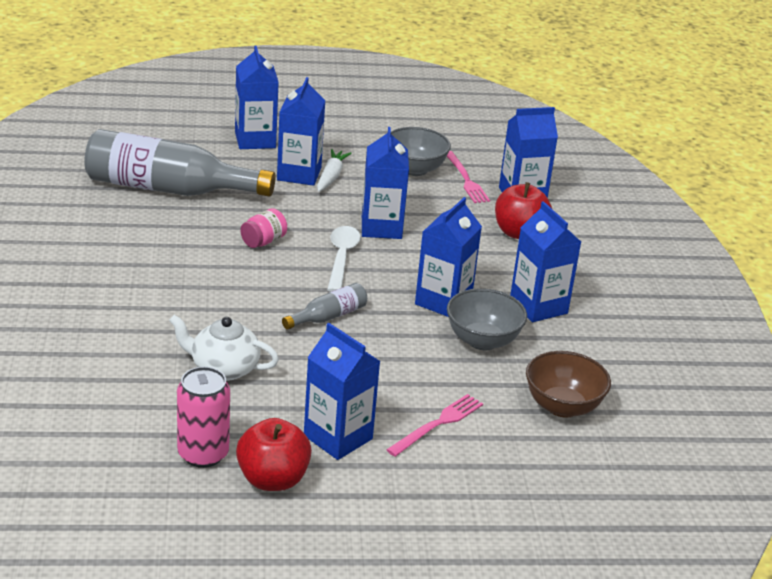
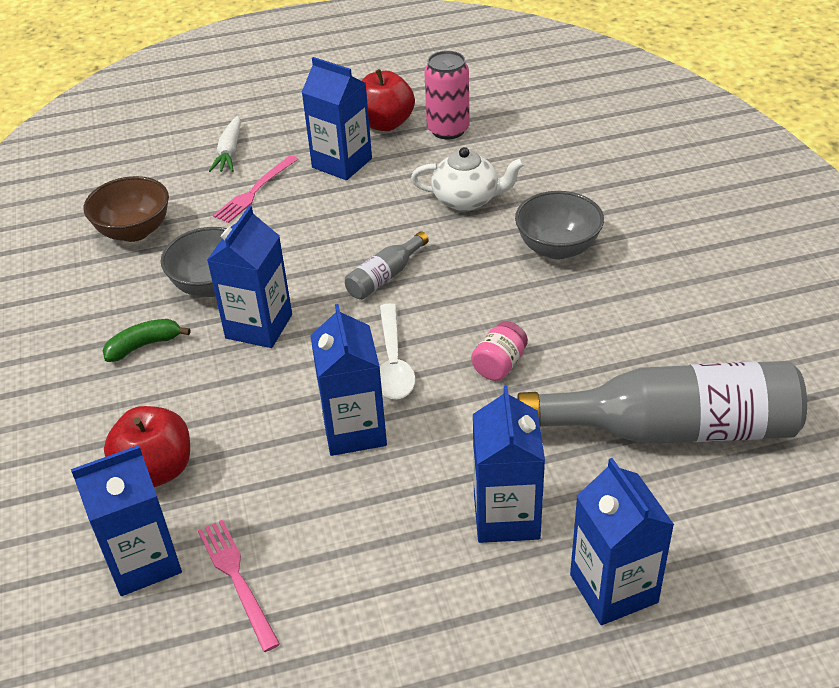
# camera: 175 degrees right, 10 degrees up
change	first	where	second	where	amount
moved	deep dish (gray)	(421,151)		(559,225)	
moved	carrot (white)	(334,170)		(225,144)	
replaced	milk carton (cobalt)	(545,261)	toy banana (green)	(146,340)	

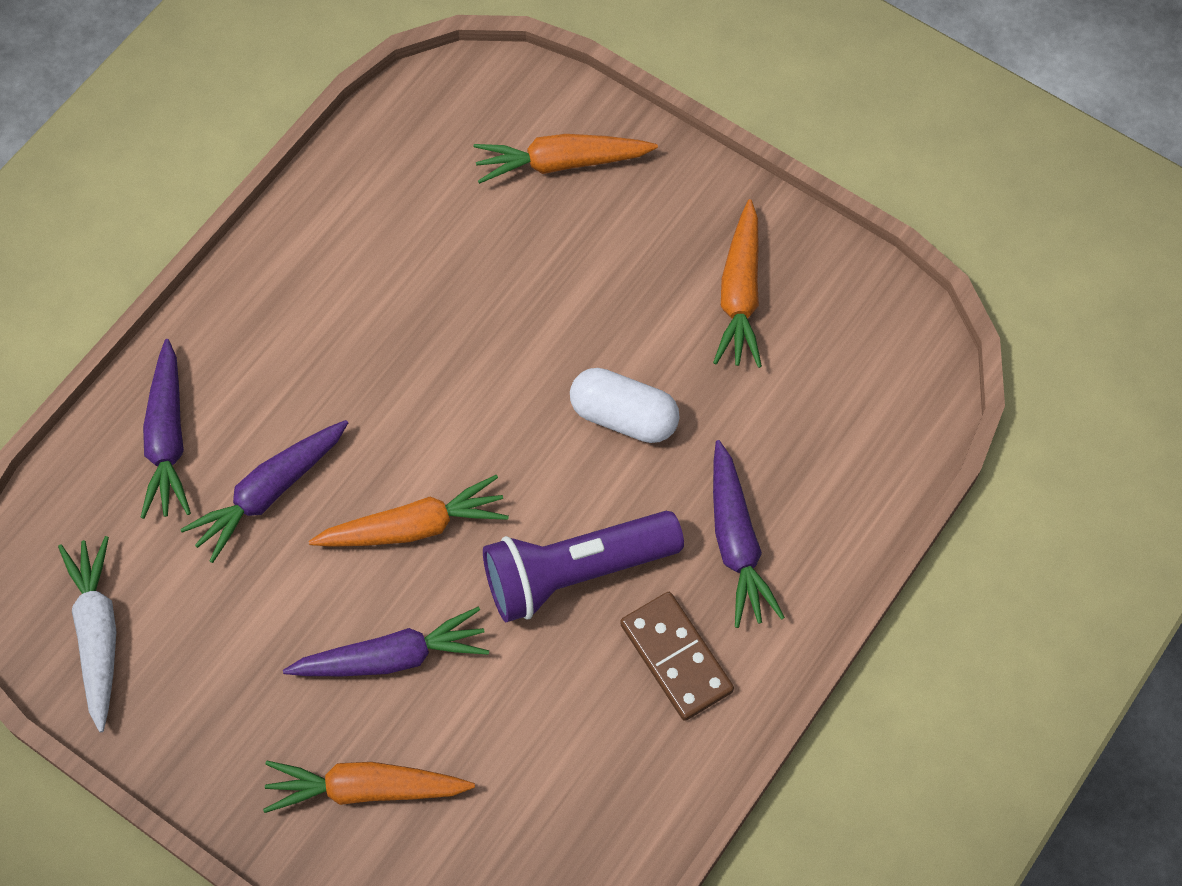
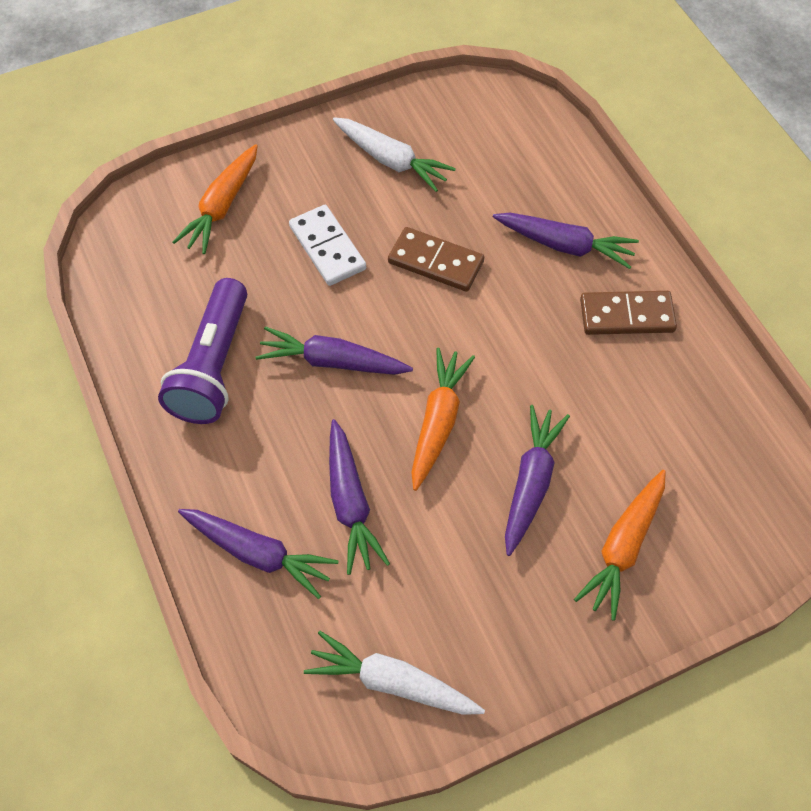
# camera: 60 degrees left, 5 degrees down
change	first	where	second	where	amount
recoloured	carrot (bright orange)	(737,283)	carrot (white)	(394,154)	
replaced	capsule (white)	(625,405)	domino tile (dark brown)	(436,259)	
moved	pocket torch (royal purple)	(583,566)		(202,351)	
added			domino tile (white)	(327,245)	
added			carrot (royal purple)	(334,350)	

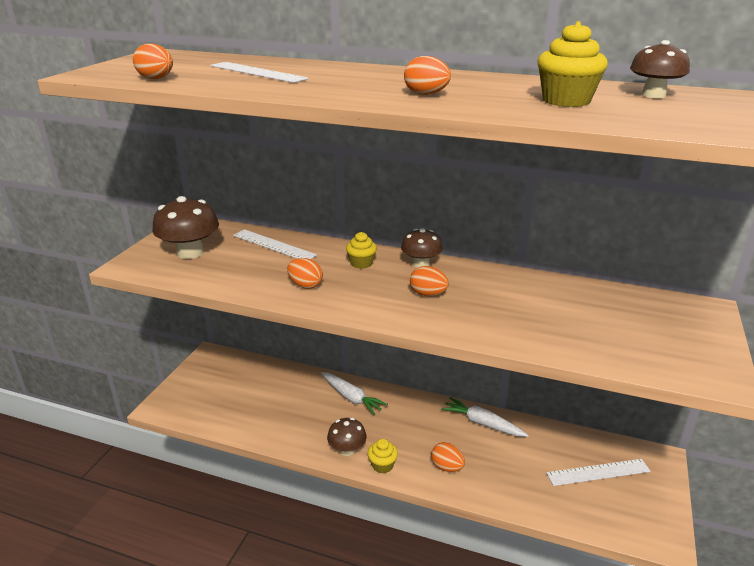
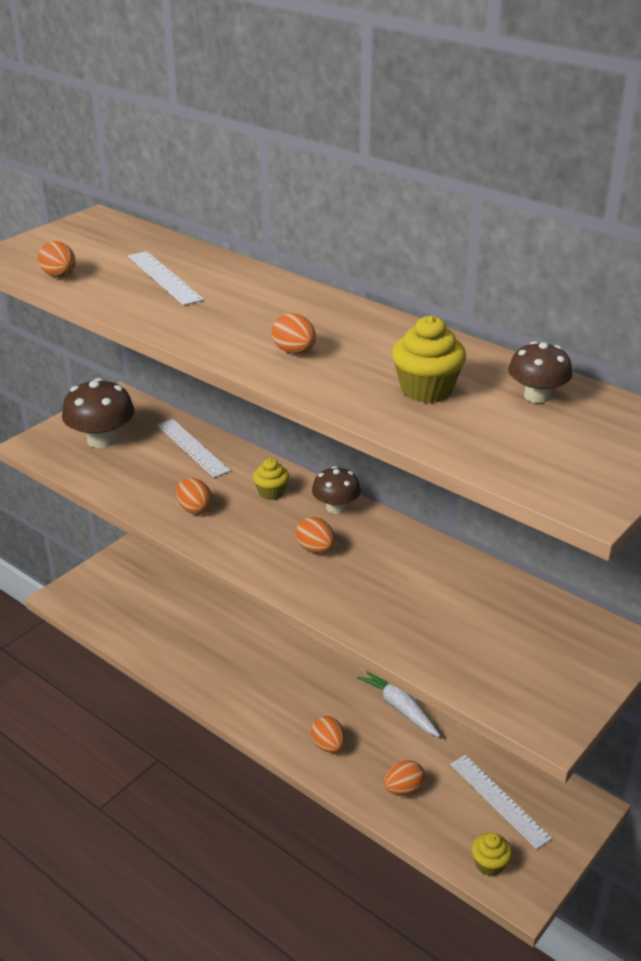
# camera: 20 degrees right, 5 degrees up
change	first	where	second	where	amount
removed	carrot (white)	(354,393)			
removed	mushroom (dark brown)	(347,437)			
moved	fairy cake (yellow)	(382,456)		(491,854)	
turned	measuring stick (white)	(598,472)		(501,802)	45 degrees clockwise
added			toy egg (bright orange)	(404,778)	

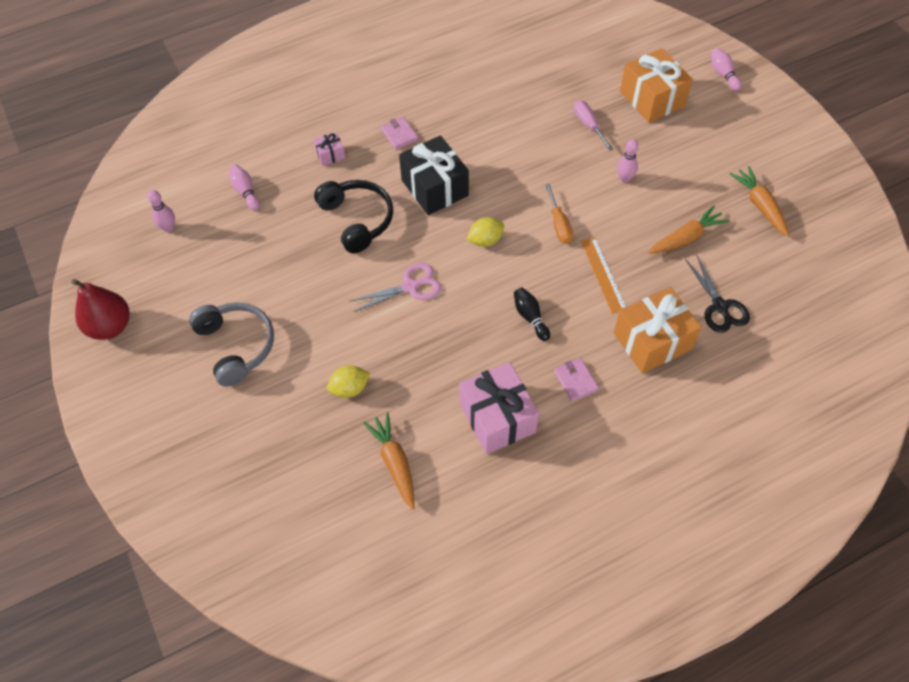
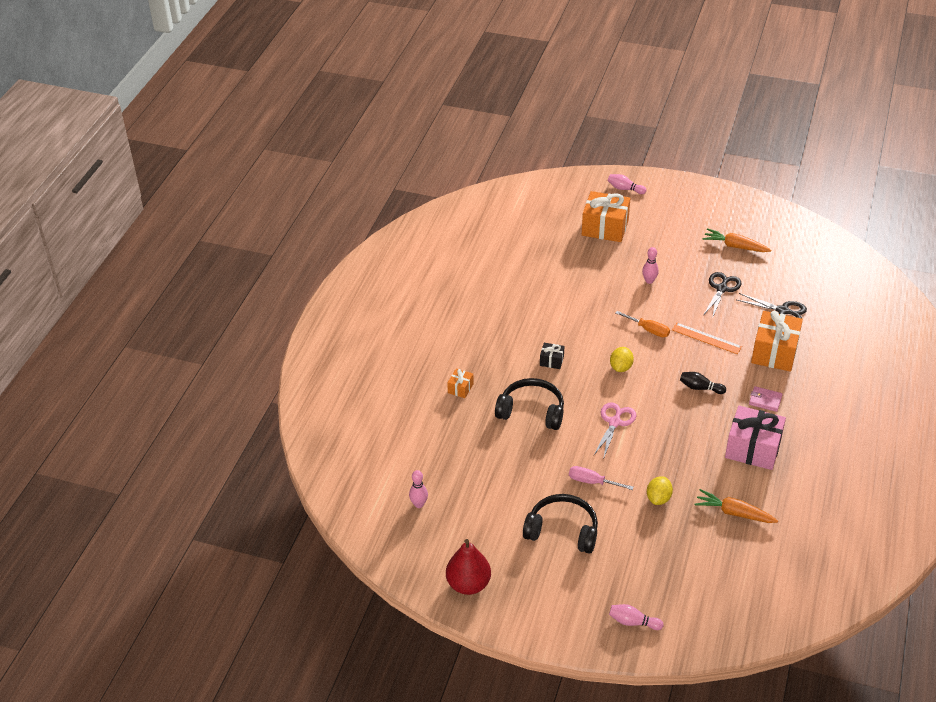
# camera: 45 degrees left, 15 degrees down
change	first	where	second	where	amount
moved	flat screwdriver (pink)	(594,125)		(601,478)	
removed	card wallet (pink)	(399,133)			
recoloured	present (pink)	(329,149)	present (bright orange)	(460,383)	
resized	present (black)	(434,175)		(552,356)	x0.47
moved	bowling pin (pink)	(244,187)		(636,617)	
replaced	carrot (bright orange)	(688,229)	pair of scissors (black)	(723,295)	
recoloured	over-ear headphones (gray)	(231,344)	over-ear headphones (black)	(560,523)	

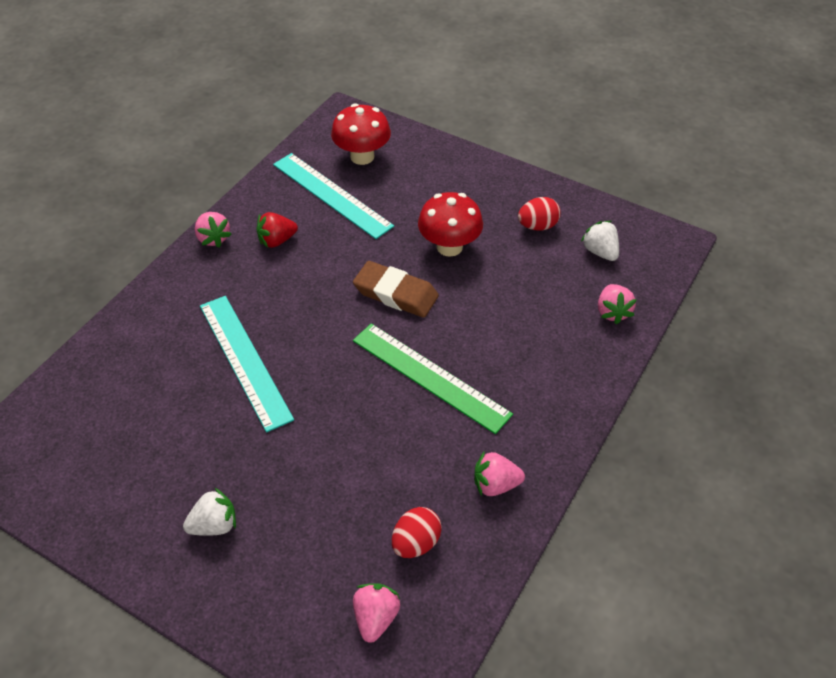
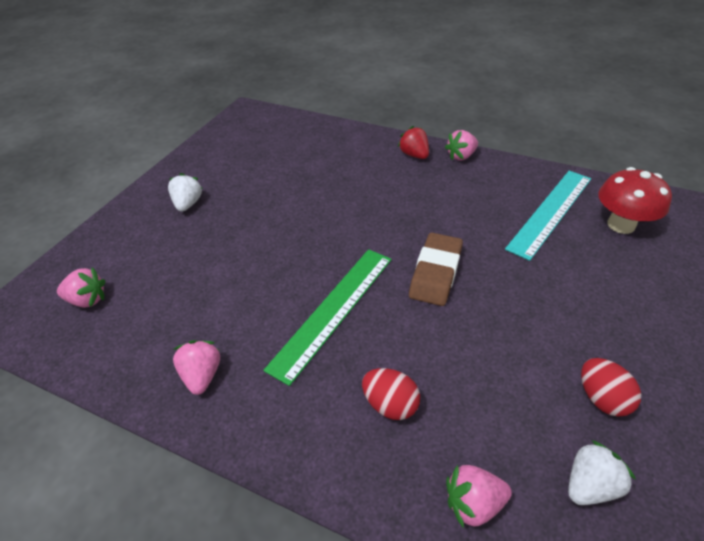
# camera: 85 degrees right, 5 degrees down
change	first	where	second	where	amount
removed	mushroom (scarlet)	(450,224)			
moved	strawberry (scarlet)	(277,230)		(413,142)	
removed	measuring stick (turquoise)	(247,364)			
turned	strawberry (white)	(209,511)		(185,192)	150 degrees counterclockwise
moved	toy egg (scarlet)	(417,532)		(391,394)	

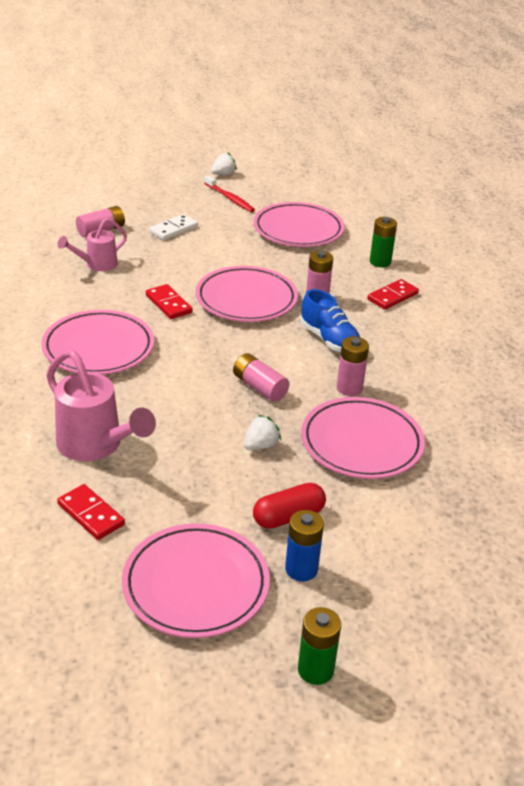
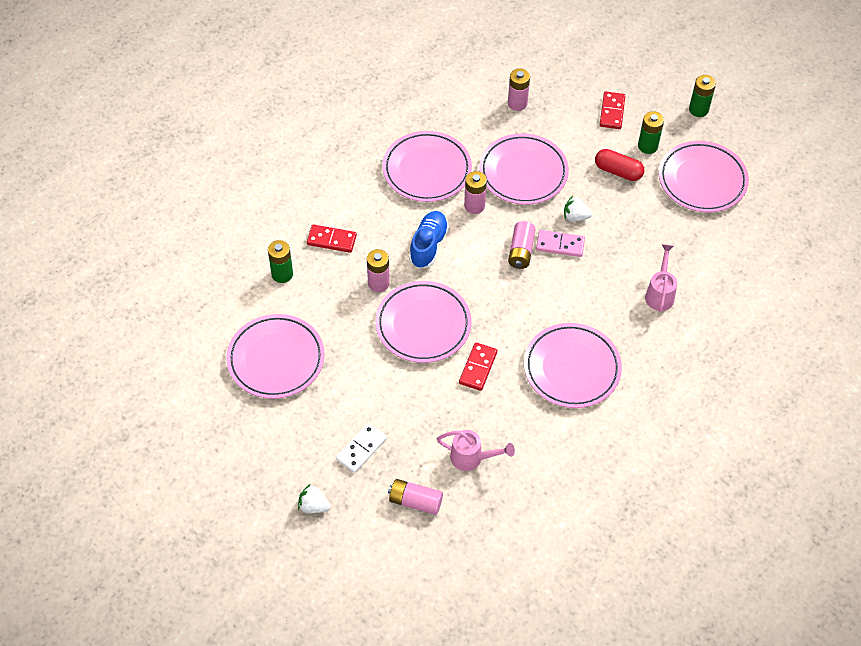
# camera: 125 degrees left, 20 degrees up
change	first	where	second	where	amount
moved	strawberry (white)	(224,163)		(314,498)	
removed	toothbrush (scarlet)	(229,193)			
turned	domino tile (white)	(173,227)		(361,448)	60 degrees counterclockwise
resized	sprinkling can (pink)	(101,405)		(661,278)	x0.61
moved	domino tile (scarlet)	(91,512)		(612,110)	
recoloured	AA battery (cobalt)	(304,546)	AA battery (green)	(651,132)	
added			AA battery (pink)	(519,90)	
added			flat dish (pink)	(427,166)	
added			domino tile (pink)	(560,243)	

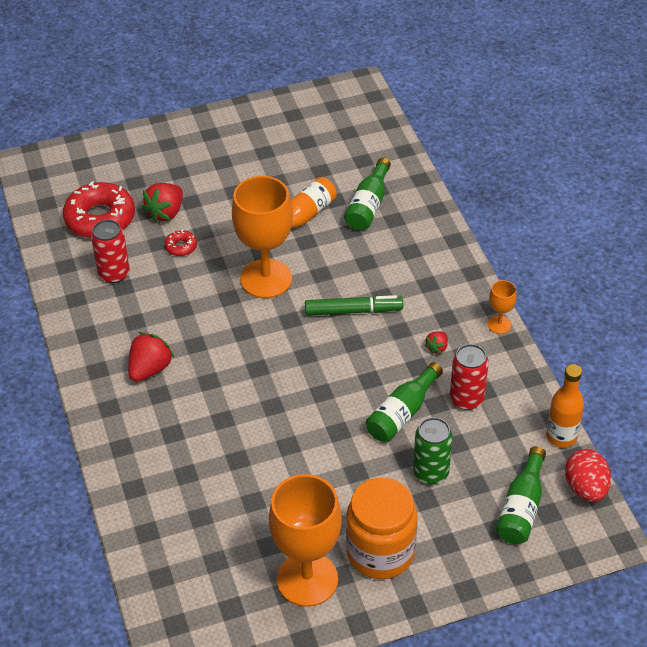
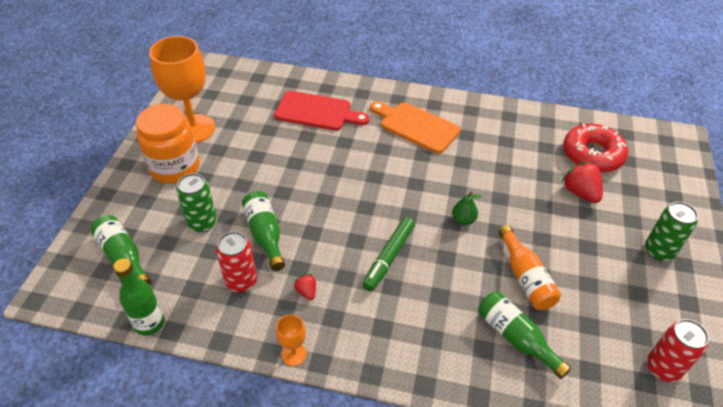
# camera: 120 degrees right, 0 degrees up
change	first	where	second	where	amount
replaced	chalice (bright orange)	(262,237)	pear fruit (green)	(467,208)	
moved	tin (scarlet)	(110,251)		(678,350)	
removed	doughnut (scarlet)	(181,243)			
replaced	strawberry (scarlet)	(151,357)	bread board (bright orange)	(415,127)	
recoloured	flask (bright orange)	(565,405)	flask (green)	(138,296)	
removed	toy egg (scarlet)	(588,475)			
added			bread board (scarlet)	(322,111)	
added			tin (green)	(671,231)	

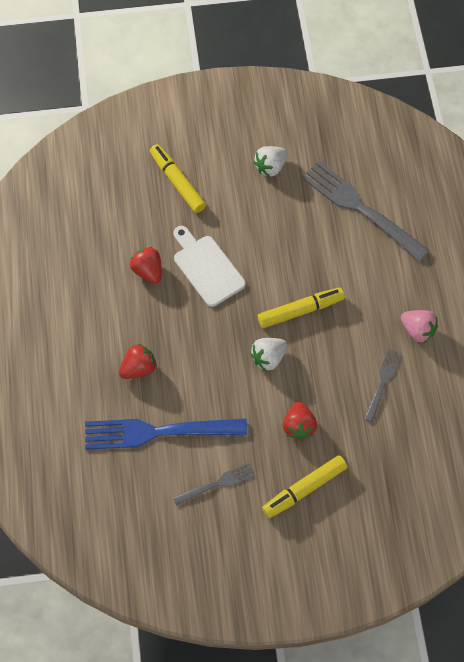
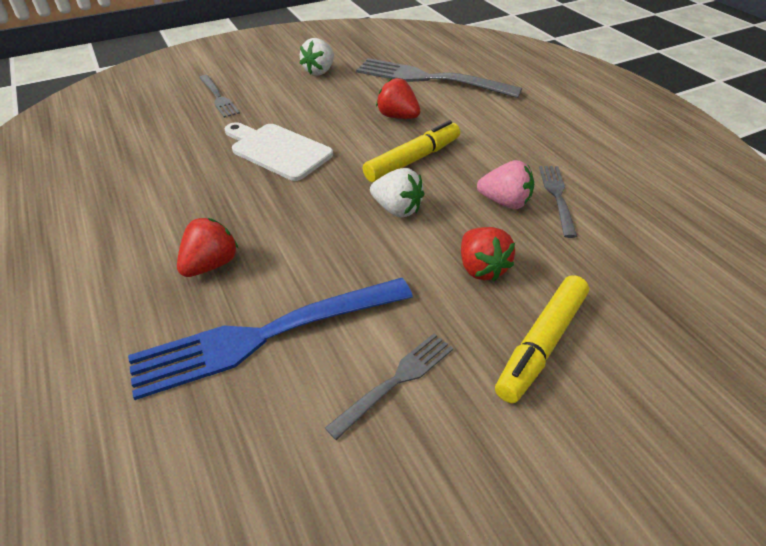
# camera: 20 degrees left, 20 degrees down
change	first	where	second	where	amount
replaced	marker pen (yellow)	(178,178)	table fork (gray)	(219,96)	
moved	strawberry (scarlet)	(146,265)		(398,98)	
moved	strawberry (pink)	(419,326)		(505,184)	
turned	strawberry (white)	(268,354)		(397,193)	90 degrees counterclockwise

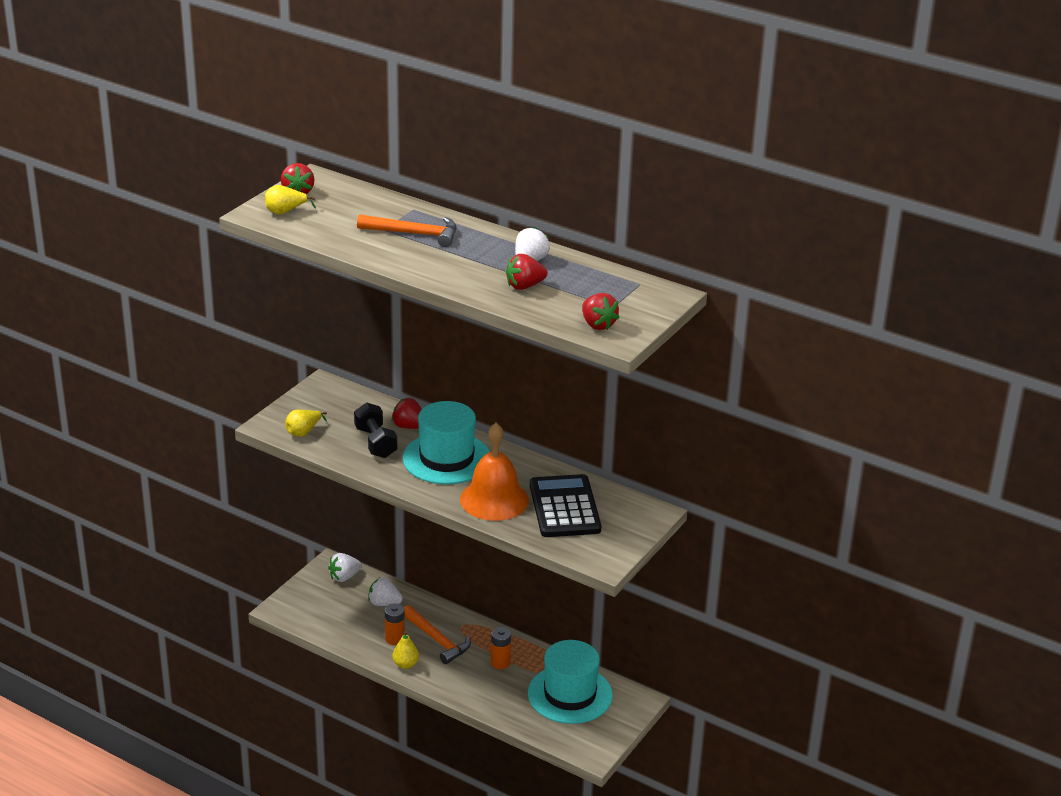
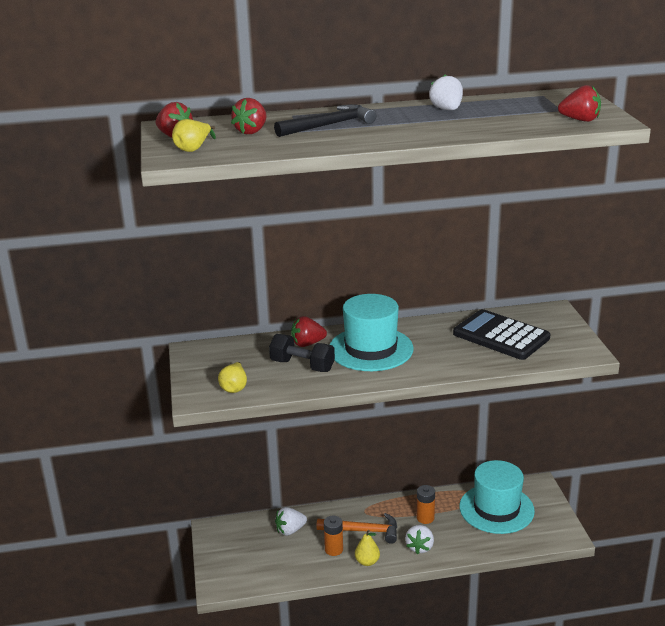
# camera: 40 degrees left, 5 degrees down
change	first	where	second	where	amount
recoloured	claw hammer (bright orange)	(406,230)	claw hammer (black)	(325,120)	
moved	strawberry (scarlet)	(527,272)		(248,116)	
removed	hand bell (bright orange)	(494,472)			
moved	strawberry (white)	(345,567)		(419,539)	

